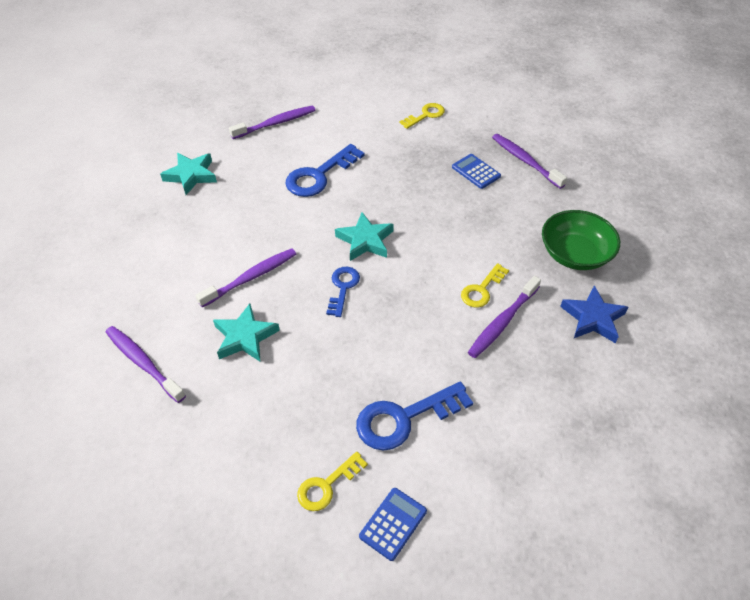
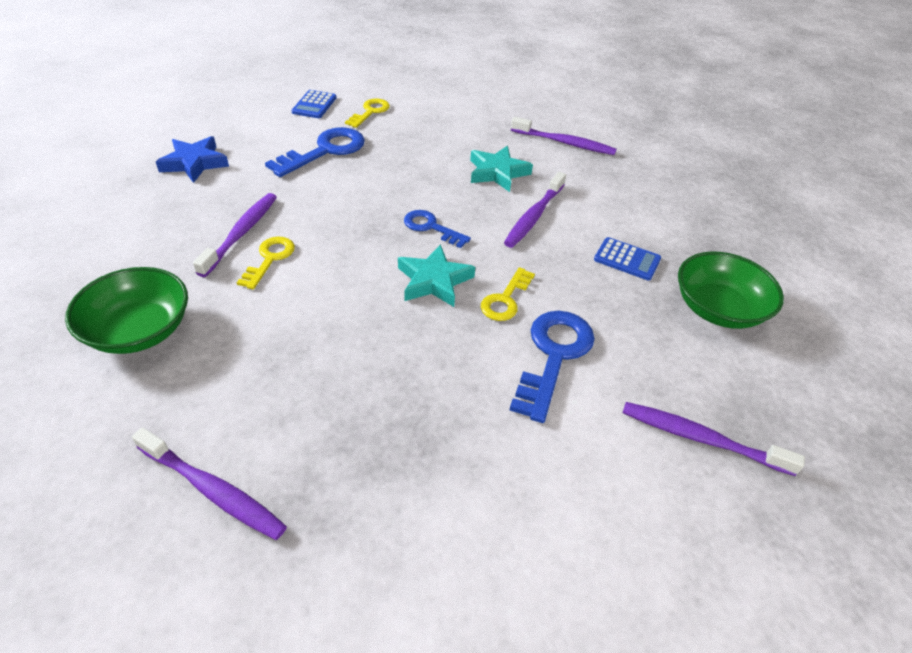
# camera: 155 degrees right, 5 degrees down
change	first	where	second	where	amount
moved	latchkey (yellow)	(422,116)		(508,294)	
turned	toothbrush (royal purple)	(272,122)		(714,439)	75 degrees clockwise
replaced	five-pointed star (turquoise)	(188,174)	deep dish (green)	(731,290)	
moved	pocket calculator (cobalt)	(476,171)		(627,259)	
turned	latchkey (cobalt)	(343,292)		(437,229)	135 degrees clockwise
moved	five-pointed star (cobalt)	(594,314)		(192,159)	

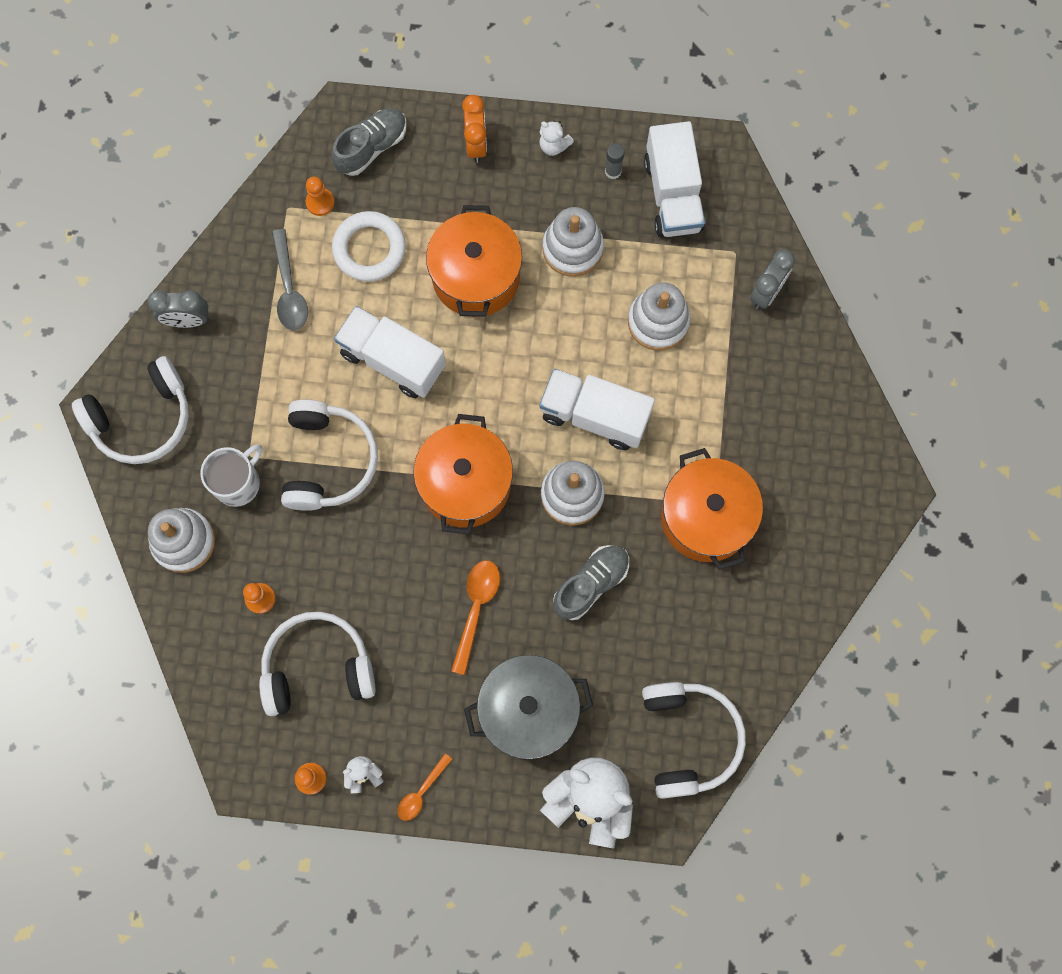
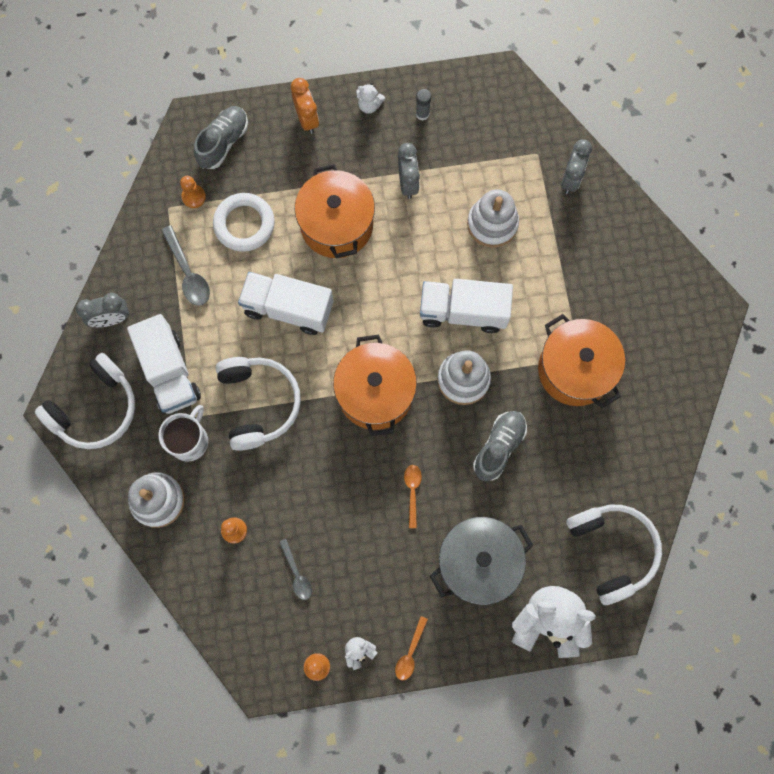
# camera: 15 degrees left, 0 degrees up
change	first	where	second	where	amount
moved	truck (white)	(674,179)		(164,364)	
replaced	stacking rings (white)	(573,242)	alarm clock (gray)	(409,171)	
resized	spoon (bright orange)	(475,617)		(413,496)	x0.65
replaced	over-ear headphones (white)	(317,664)	spoon (gray)	(295,569)	

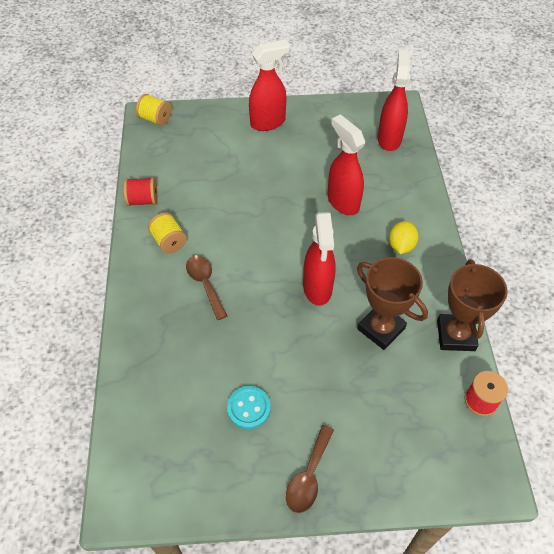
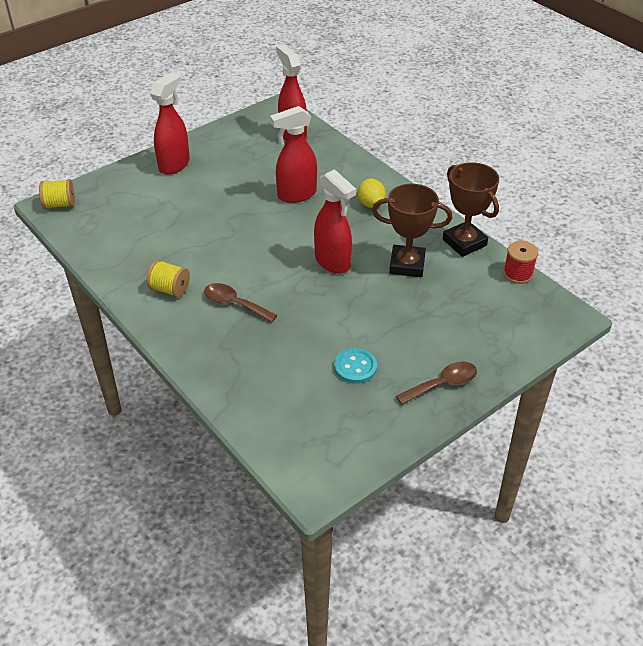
# camera: 35 degrees left, 10 degrees down
change	first	where	second	where	amount
turned	spray bottle (scarlet)	(346,164)		(293,154)	45 degrees counterclockwise
removed	reel of thread (scarlet)	(140,191)			
turned	spoon (dark brown)	(310,469)		(436,383)	105 degrees counterclockwise

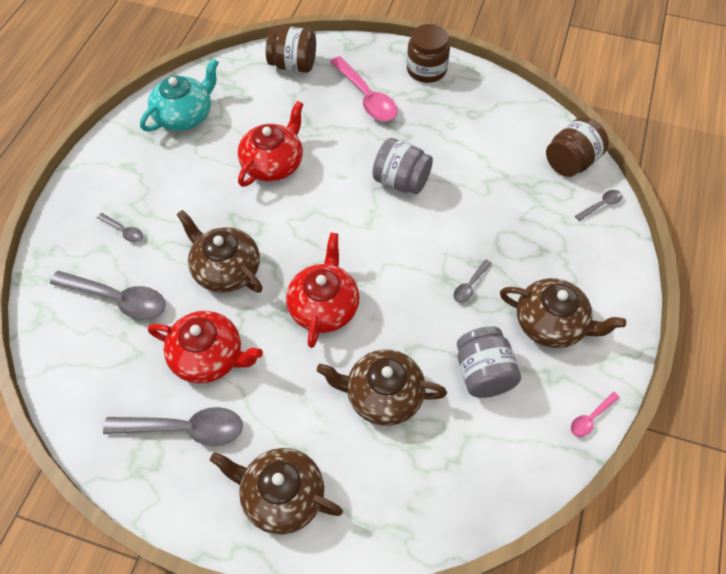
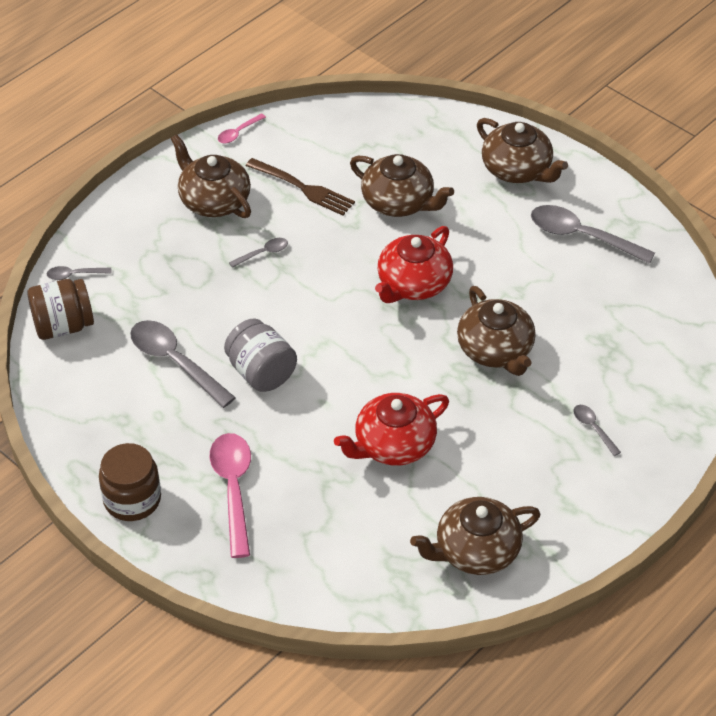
# camera: 155 degrees left, 10 degrees down
change	first	where	second	where	amount
removed	jar (dark brown)	(291,49)			
recoloured	tea pot (turquoise)	(179,95)	tea pot (dark brown)	(475,536)	
moved	spoon (gray)	(108,295)		(183,364)	
removed	tea pot (scarlet)	(205,347)			
replaced	jar (gray)	(489,362)	table fork (dark brown)	(300,187)	
turned	spoon (pink)	(595,414)		(242,128)	150 degrees clockwise

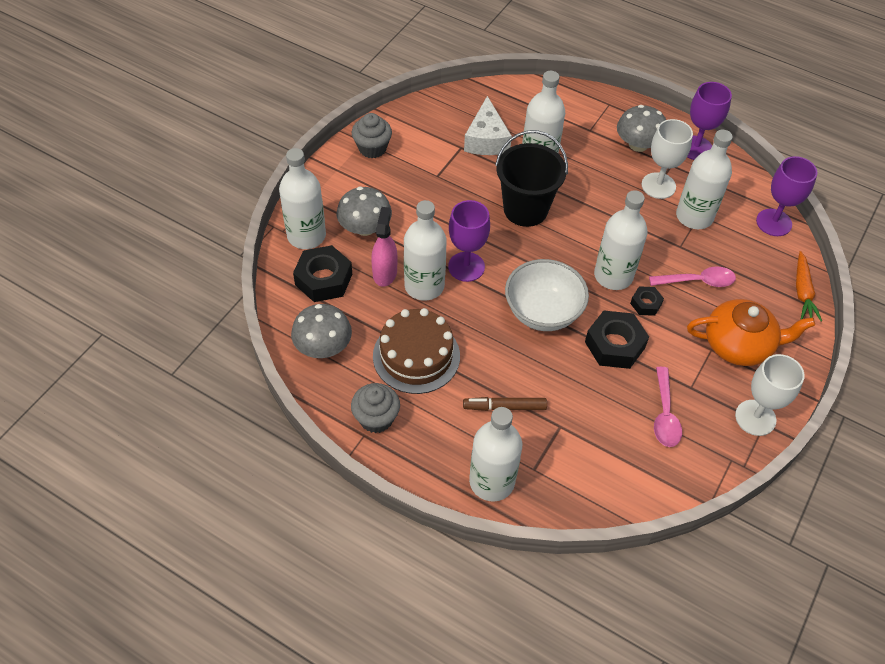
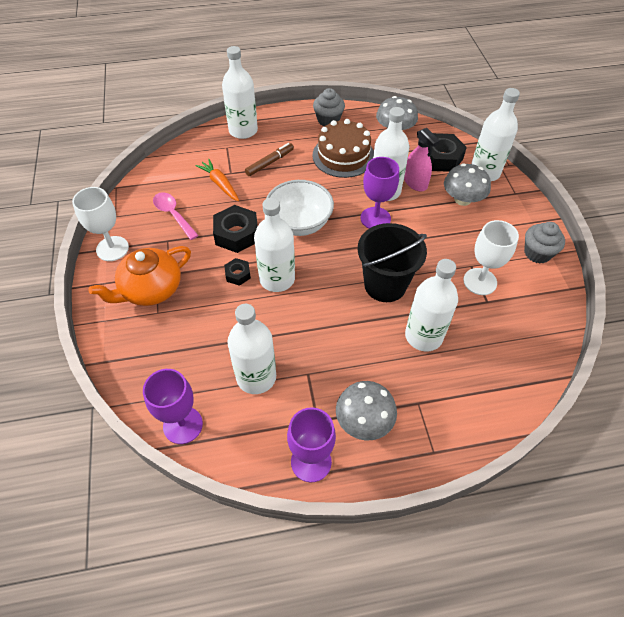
# camera: 140 degrees right, 0 degrees up
change	first	where	second	where	amount
removed	cheese (white)	(488,125)			
moved	chalice (white)	(667,159)		(491,257)	
moved	carrot (bright orange)	(809,286)		(217,180)	
removed	spoon (pink)	(692,276)			

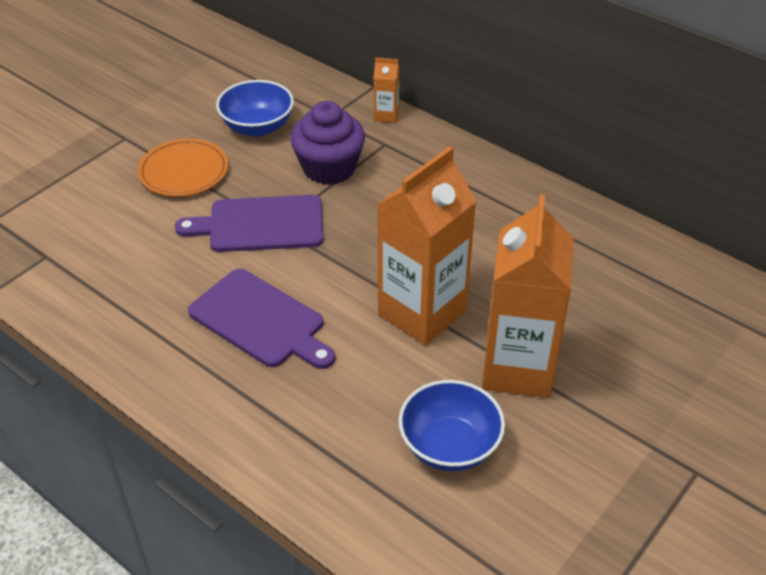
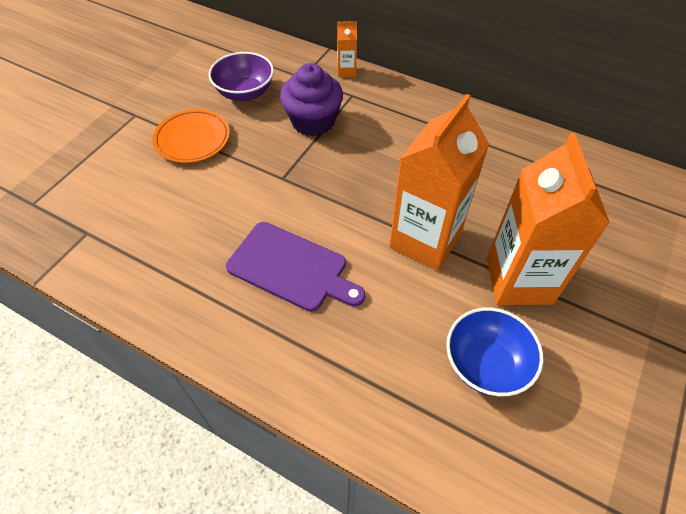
# camera: 10 degrees left, 10 degrees up
change	first	where	second	where	amount
recoloured	deep dish (cobalt)	(255,108)	deep dish (royal purple)	(241,76)	
removed	bread board (royal purple)	(249,223)			

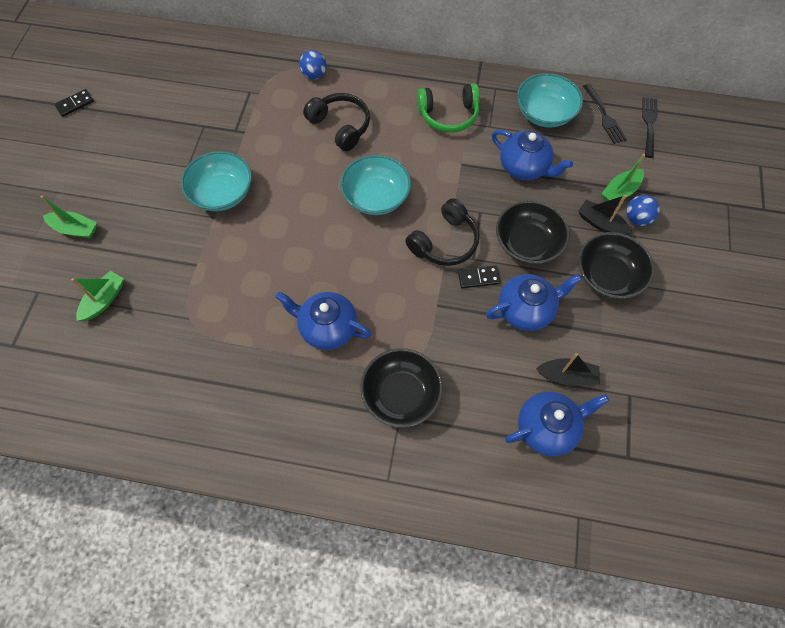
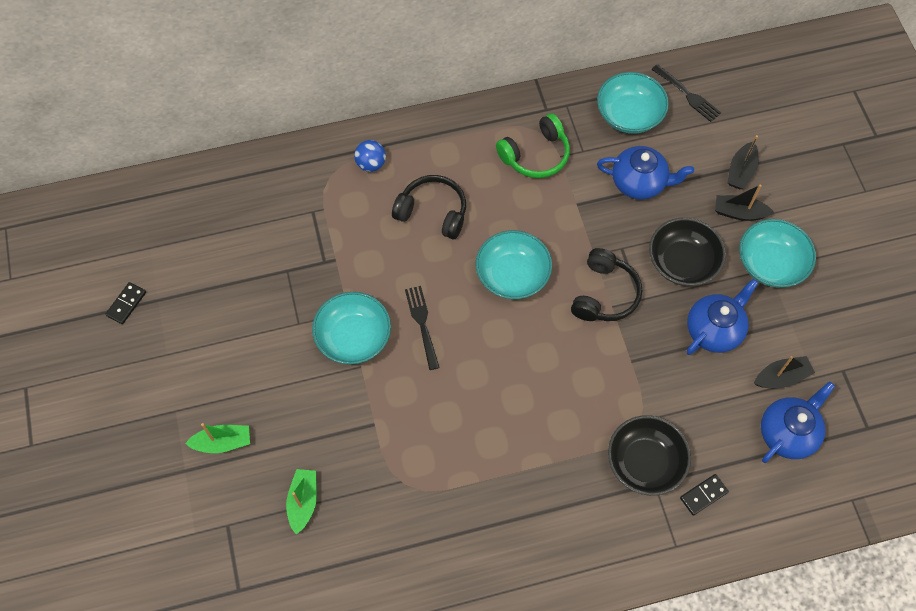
# camera: 25 degrees left, 0 degrees up
change	first	where	second	where	amount
moved	table fork (black)	(649,127)		(422,328)	
recoloured	boat (green)	(623,177)	boat (black)	(743,162)	
removed	play ball (cobalt)	(643,210)			
recoloured	deep dish (black)	(616,265)	deep dish (turquoise)	(777,253)	
moved	domino tile (black)	(479,277)		(704,495)	
removed	tea pot (cobalt)	(323,321)			

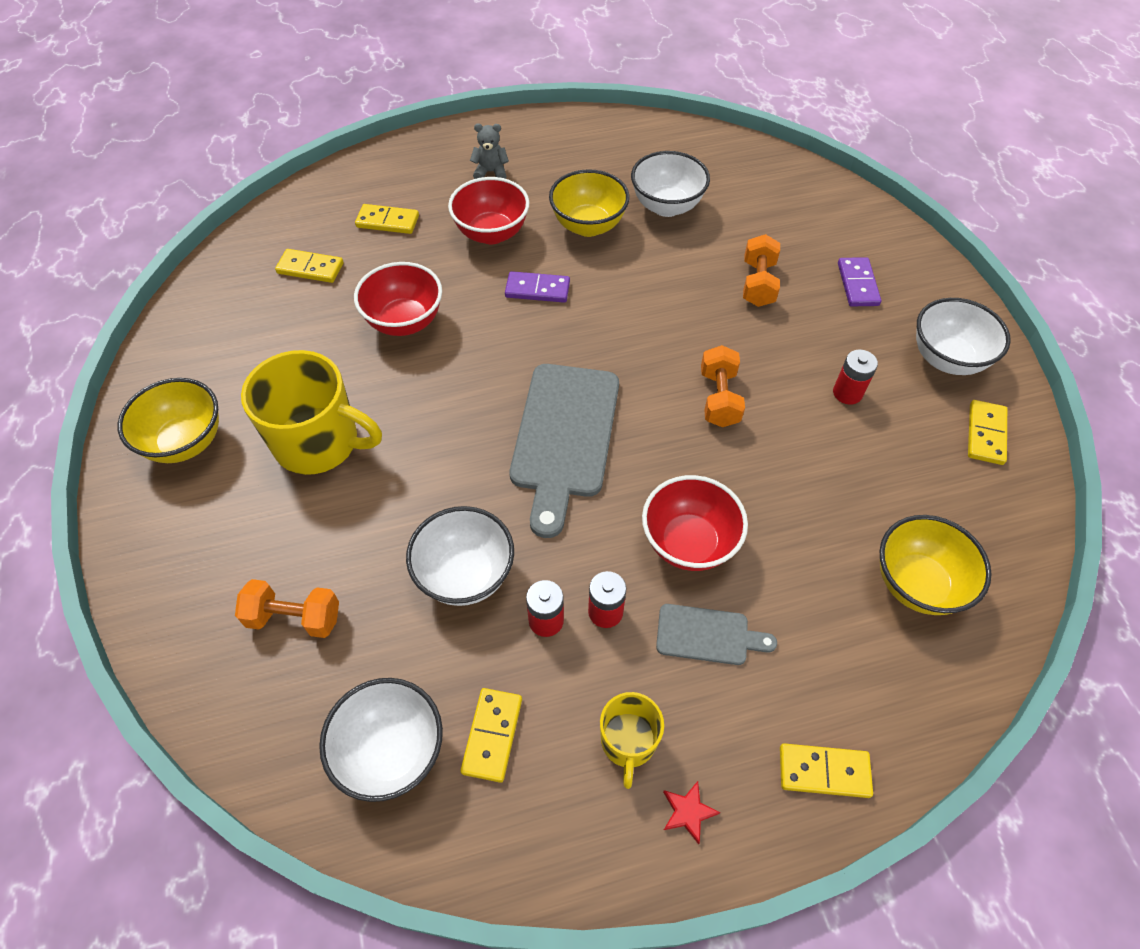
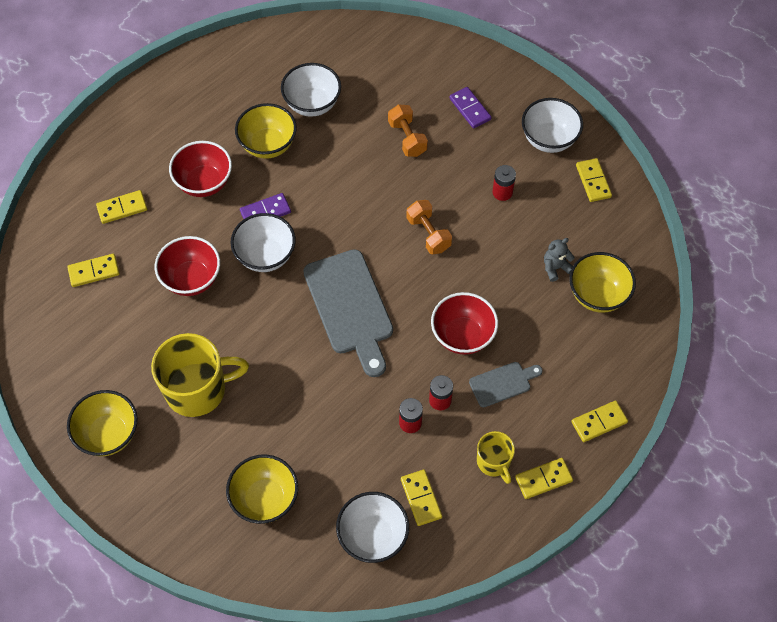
# camera: 30 degrees left, 5 degrees up
change	first	where	second	where	amount
moved	teddy bear (gray)	(489,151)		(559,260)	
moved	deep dish (white)	(460,556)		(263,242)	
replaced	hand weight (bright orange)	(287,608)	deep dish (yellow)	(262,489)	
replaced	five-pointed star (scarlet)	(691,812)	domino tile (yellow)	(544,478)	

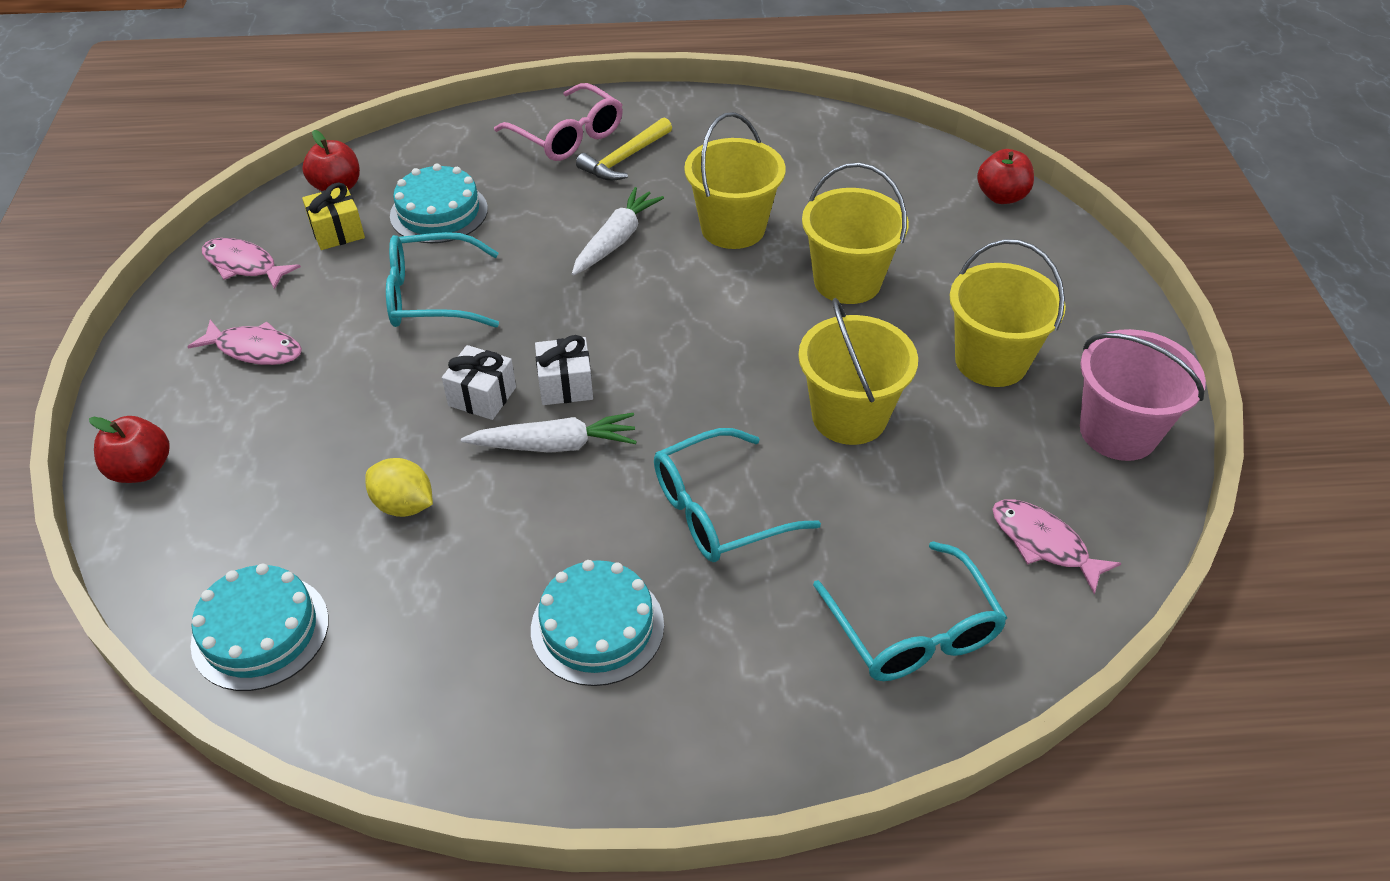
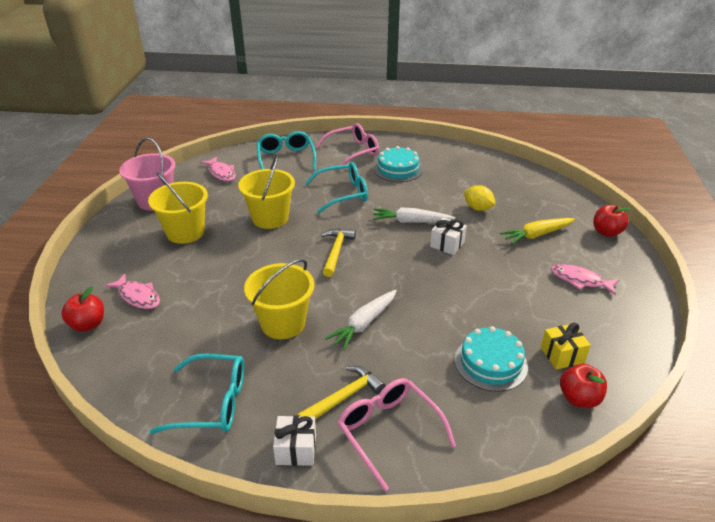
# camera: 170 degrees left, 10 degrees down
change	first	where	second	where	amount
removed	sand bucket (yellow)	(855,233)			
moved	glasses (turquoise)	(442,280)		(197,393)	
moved	toy fish (pink)	(251,264)		(132,291)	
moved	present (white)	(564,370)		(294,441)	
removed	cake (turquoise)	(260,627)			
added			glasses (pink)	(347,146)	
added			carrot (yellow)	(537,231)	
added			claw hammer (yellow)	(338,253)	

